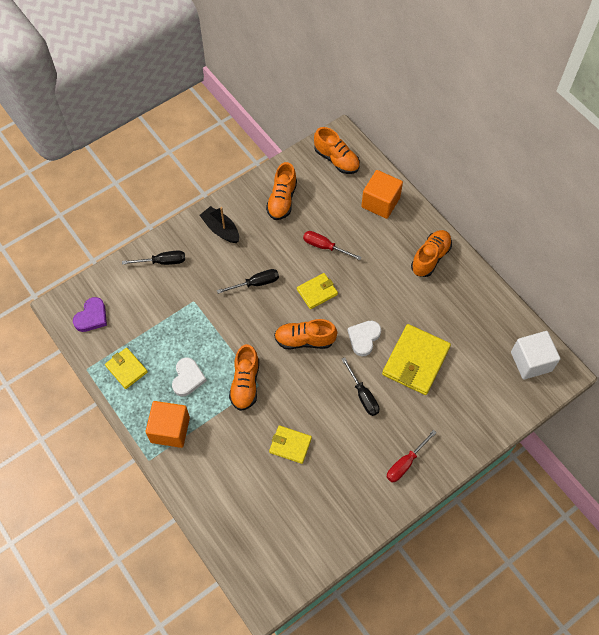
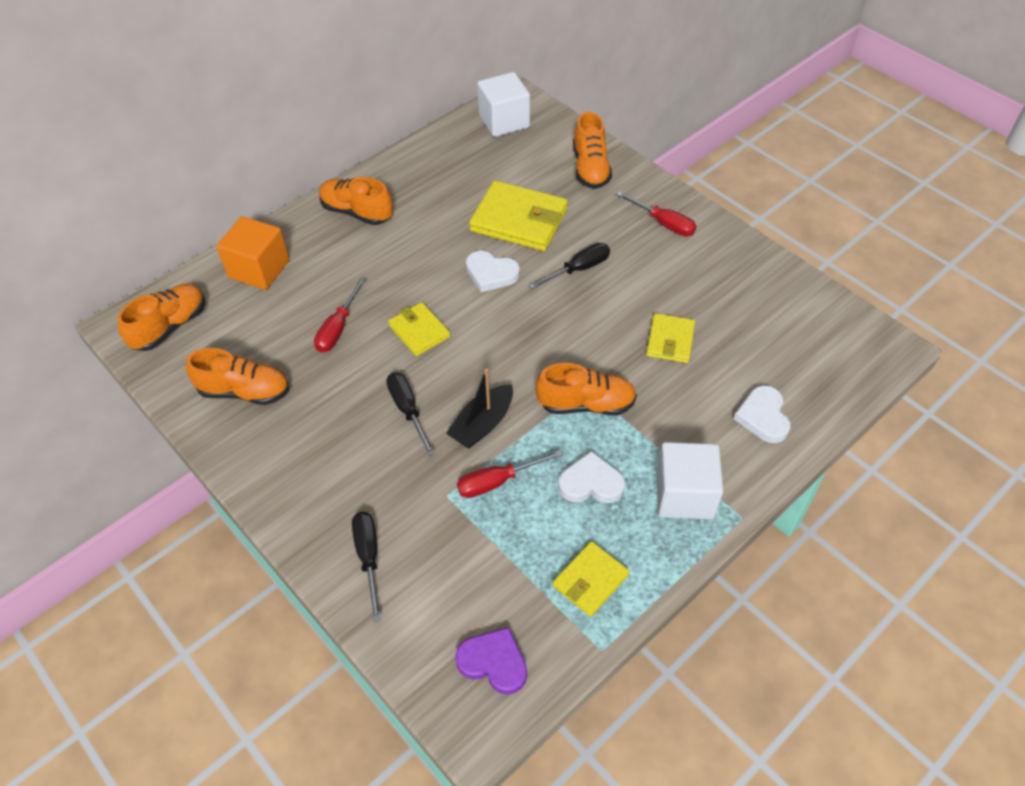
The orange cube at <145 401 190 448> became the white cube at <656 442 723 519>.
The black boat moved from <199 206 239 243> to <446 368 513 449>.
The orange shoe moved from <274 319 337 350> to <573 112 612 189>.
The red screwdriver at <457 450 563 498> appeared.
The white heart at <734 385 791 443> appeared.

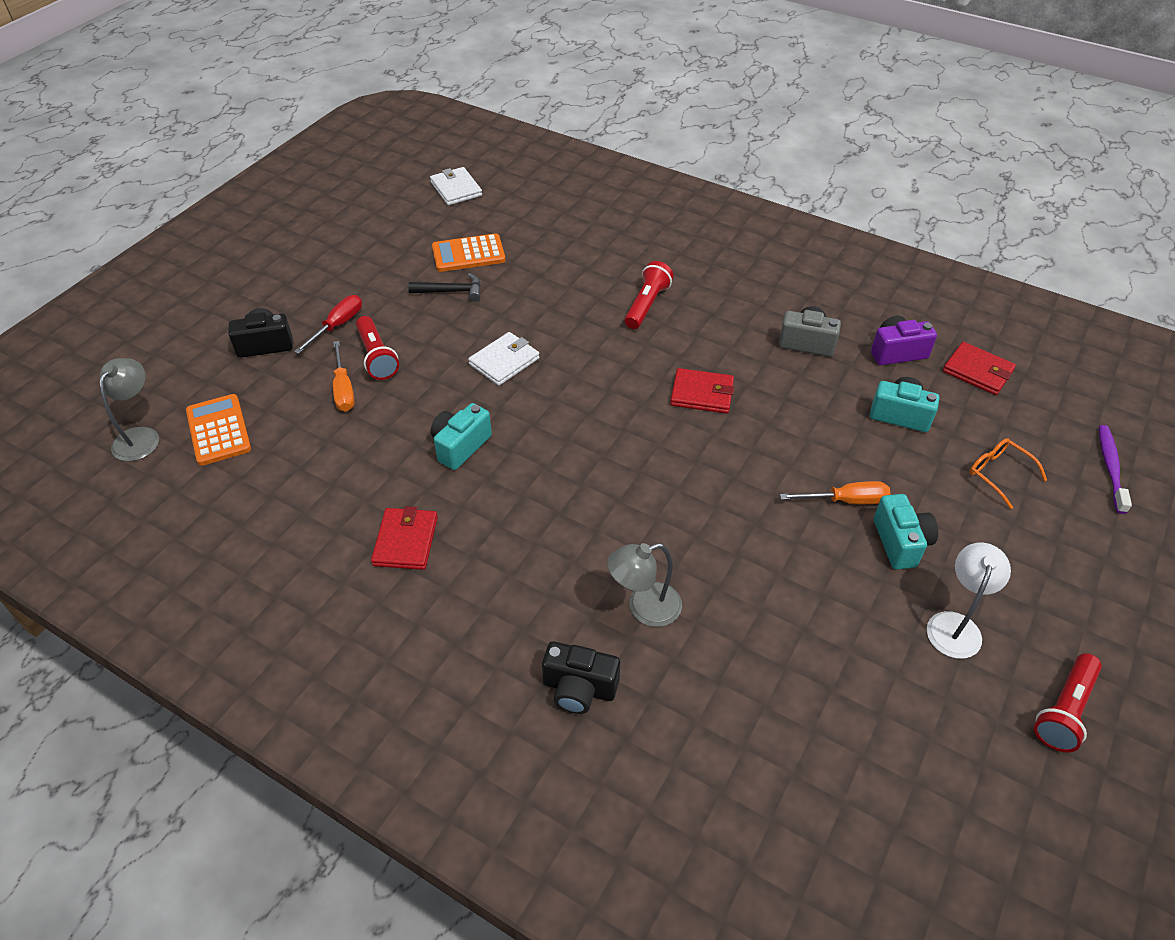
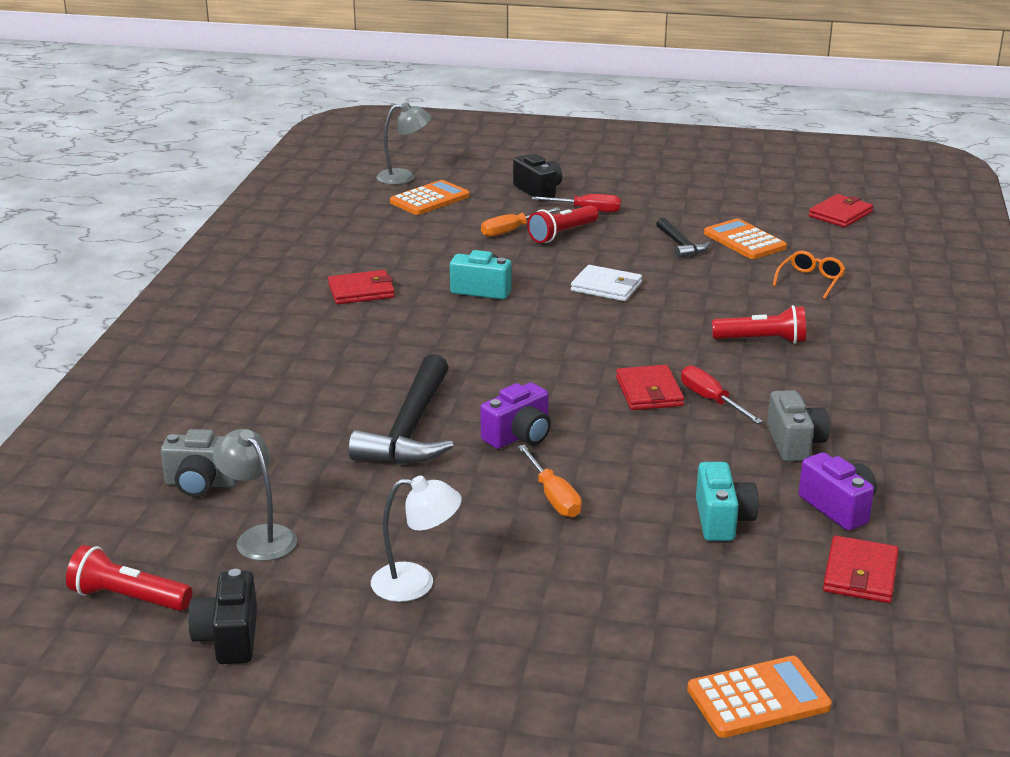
The white wallet at <430 167 482 205> became the red wallet at <809 194 873 227>.
The black camera moved from <542 641 620 714> to <188 569 257 664>.
The grey lamp moved from <607 543 682 627> to <213 429 297 561>.
The turquoise camera at <874 494 938 569> disappeared.
The orange glasses moved from <969 438 1047 509> to <772 250 845 299>.
The red flashlight moved from <1034 653 1102 753> to <66 545 192 611>.
The purple toothbrush at <1099 425 1132 514> was replaced by the orange calculator at <687 656 832 738>.
The grey camera at <161 429 239 497> appeared.
The black hammer at <348 354 453 464> appeared.
The purple camera at <480 383 551 449> appeared.
The red screwdriver at <681 365 763 424> appeared.

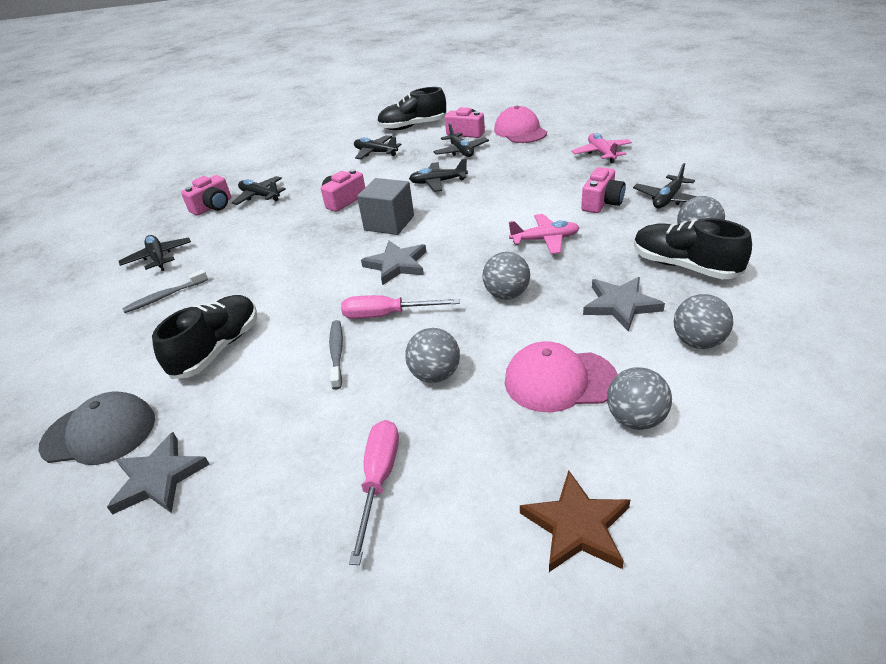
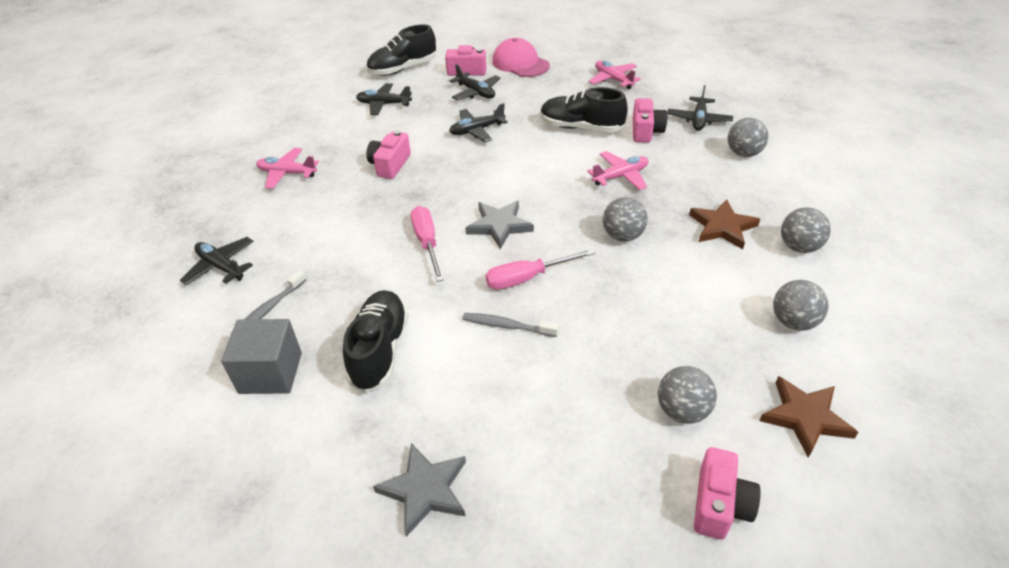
The grey cap at <39 392 155 465> disappeared.
The pink camera moved from <181 175 231 215> to <694 447 761 540>.
The black plane at <232 176 286 205> became the pink plane at <256 148 319 189>.
The grey toothbrush at <329 320 343 390> turned 45 degrees counterclockwise.
The pink screwdriver moved from <349 420 399 565> to <411 206 444 282>.
The grey cube moved from <357 178 414 235> to <221 319 302 394>.
The grey ball moved from <405 328 460 383> to <658 366 717 424>.
The pink cap at <505 341 618 412> disappeared.
The grey star at <583 277 665 331> became the brown star at <689 199 760 249>.
The black shoe moved from <634 218 752 279> to <541 87 628 132>.

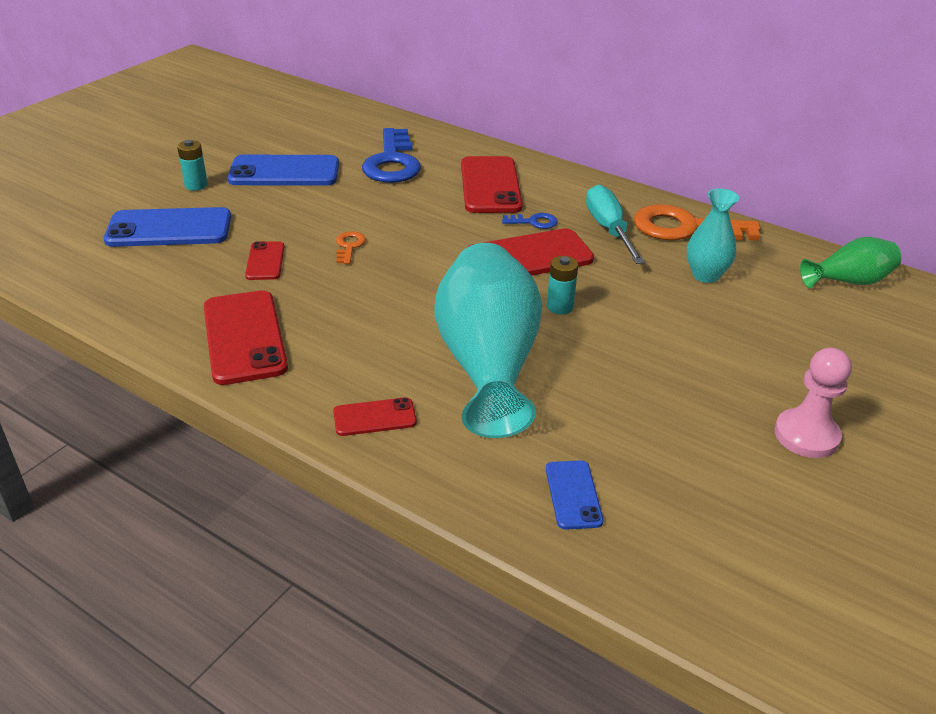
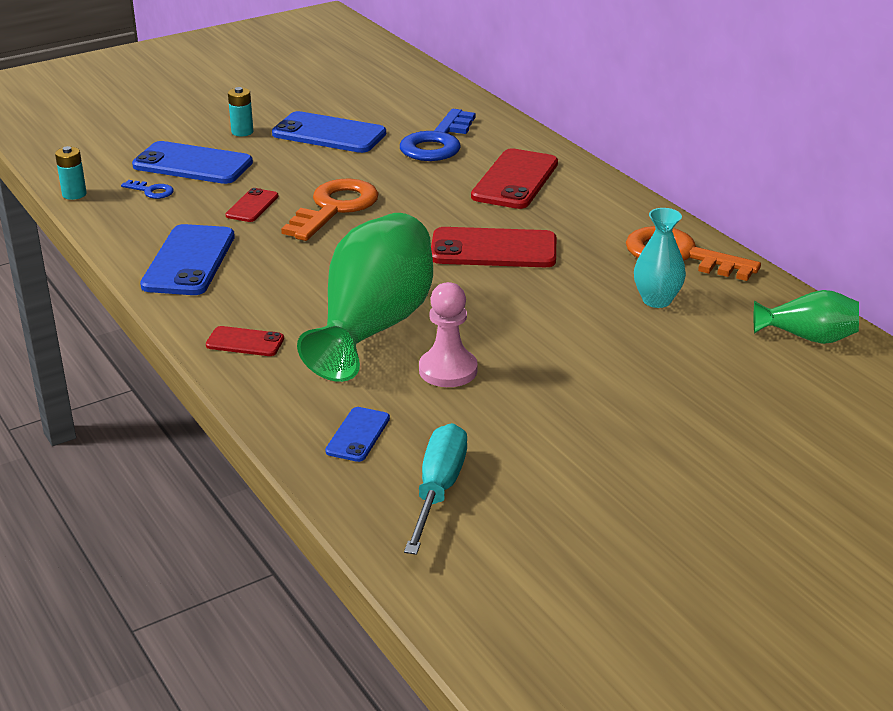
The red phone at <203 290 288 385> became the blue phone at <140 224 235 295>.
The orange key at <336 231 366 264> changed to 2.24 times the size.
The turquoise vase at <434 243 542 438> became the green vase at <297 213 433 382>.
The blue key moved from <502 213 558 229> to <121 180 173 199>.
The turquoise battery moved from <547 256 578 315> to <55 146 87 200>.
The turquoise screwdriver moved from <586 184 645 264> to <404 423 467 555>.
The pink pawn moved from <774 348 852 458> to <419 282 478 387>.

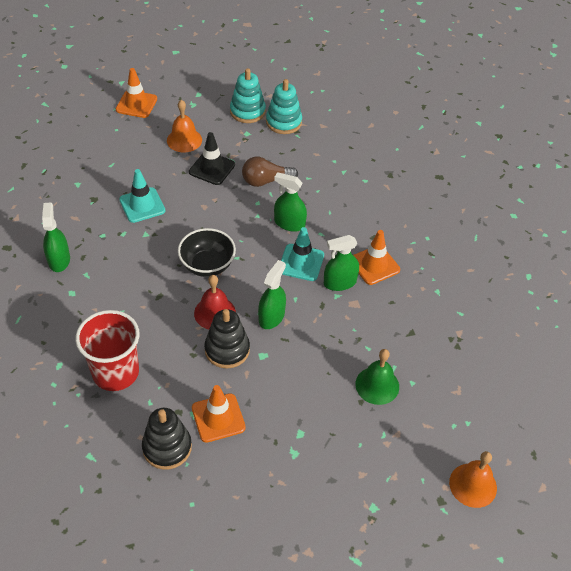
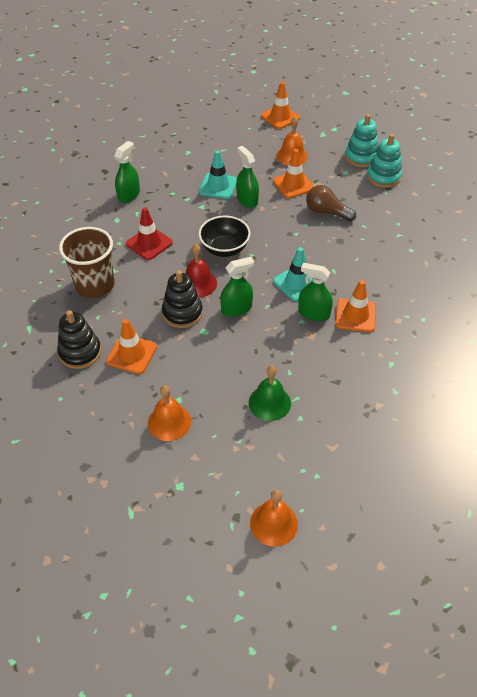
The red cup at <75 310 140 391> became the brown cup at <59 227 115 298>.
The black traffic cone at <189 132 235 185> became the orange traffic cone at <273 149 315 198>.
The green spray bottle moved from <274 172 307 232> to <236 146 259 208>.
The red traffic cone at <126 207 173 260> appeared.
The orange bell at <148 385 191 441> appeared.

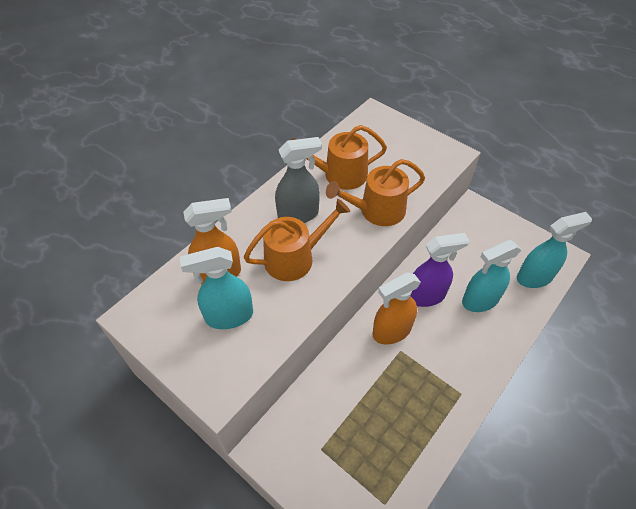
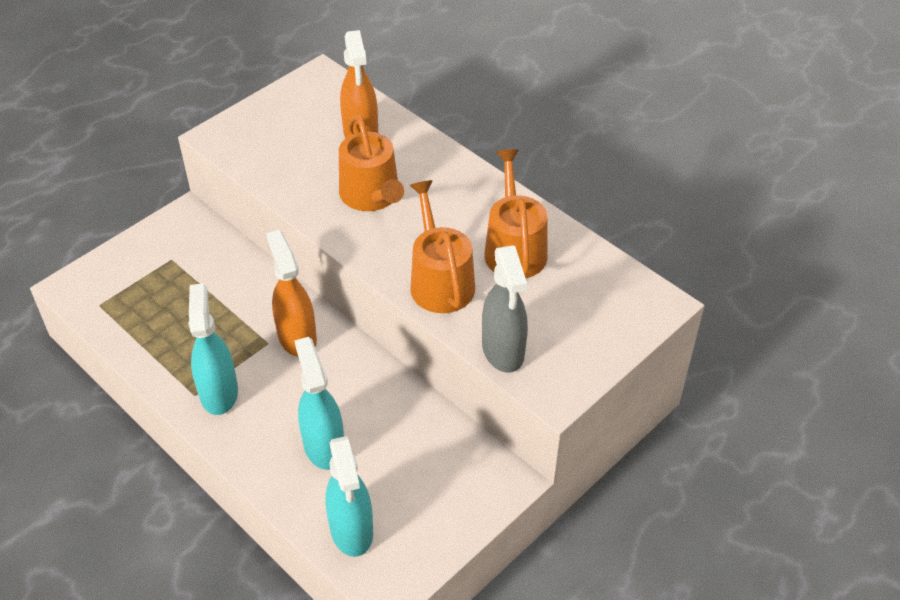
The turquoise spray bottle moved from <180 247 253 329> to <189 283 238 415>.
The grey spray bottle moved from <275 137 322 223> to <482 246 528 373>.
The purple spray bottle at <411 233 469 307> disappeared.

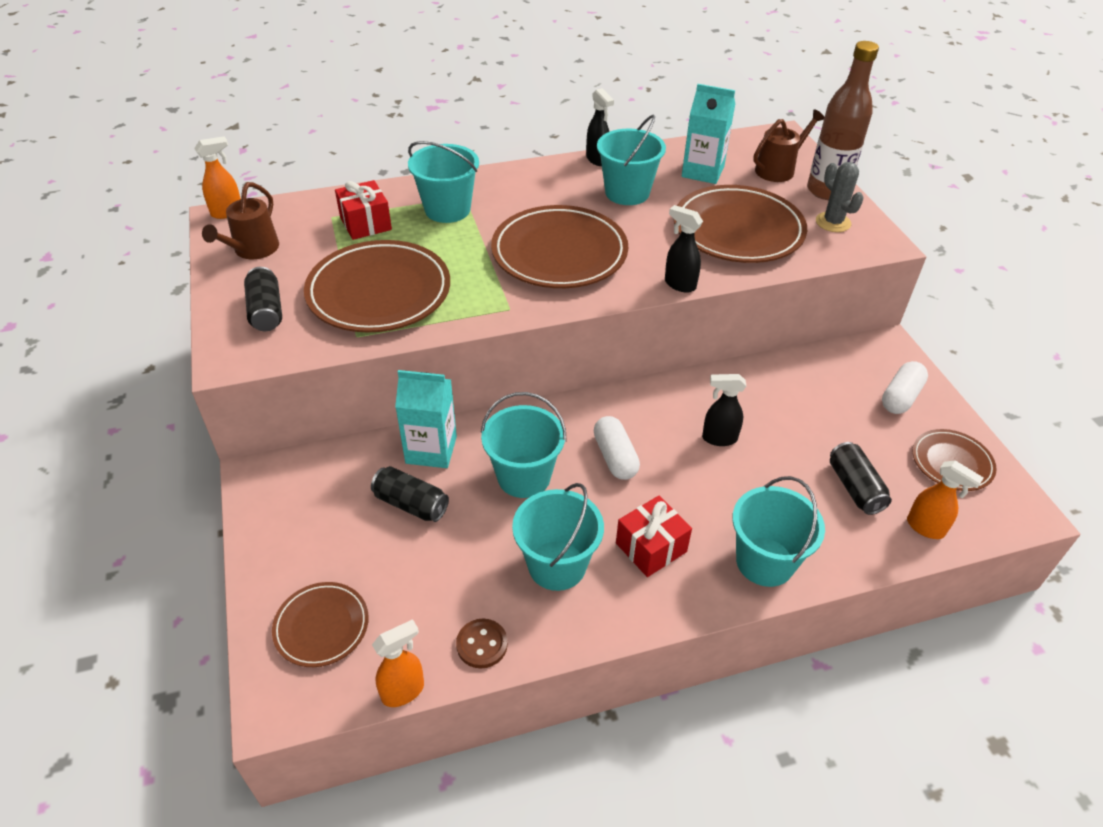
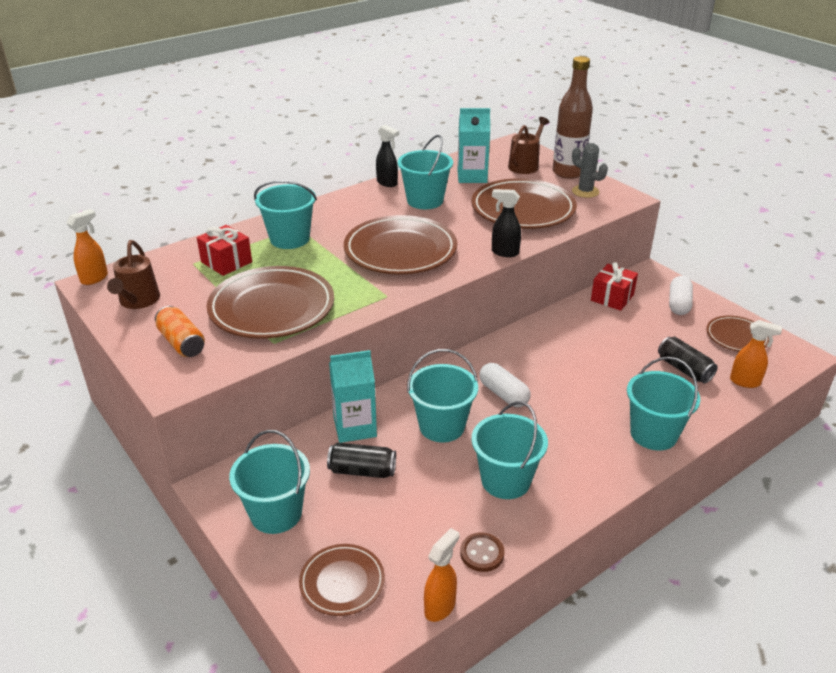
The black can at <244 267 282 331> became the orange can at <155 306 205 357>.
The red gift moved from <616 496 692 577> to <591 262 638 311>.
The black spray bottle at <702 374 746 446> disappeared.
The turquoise bucket at <229 430 310 534> appeared.

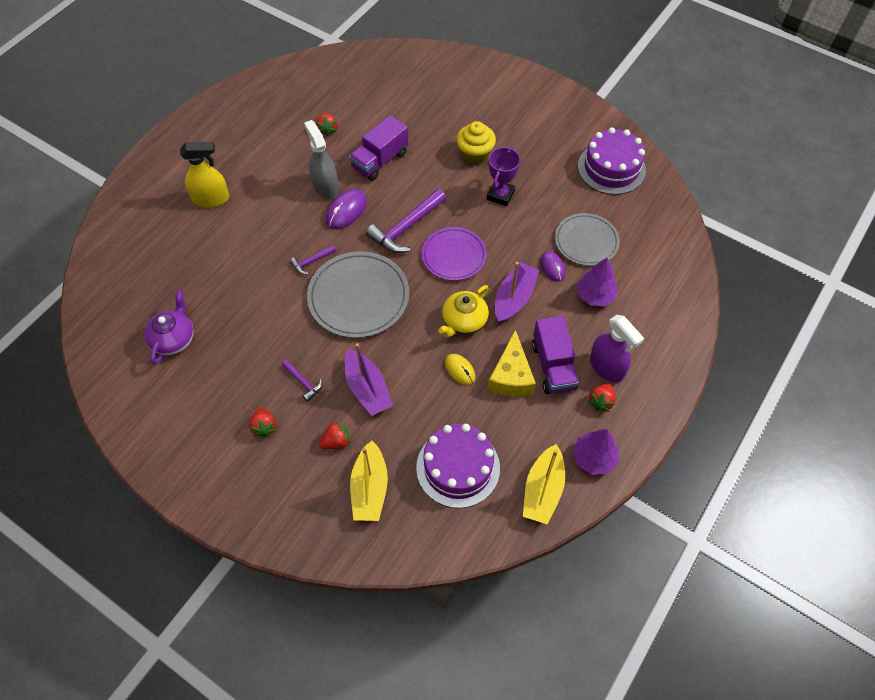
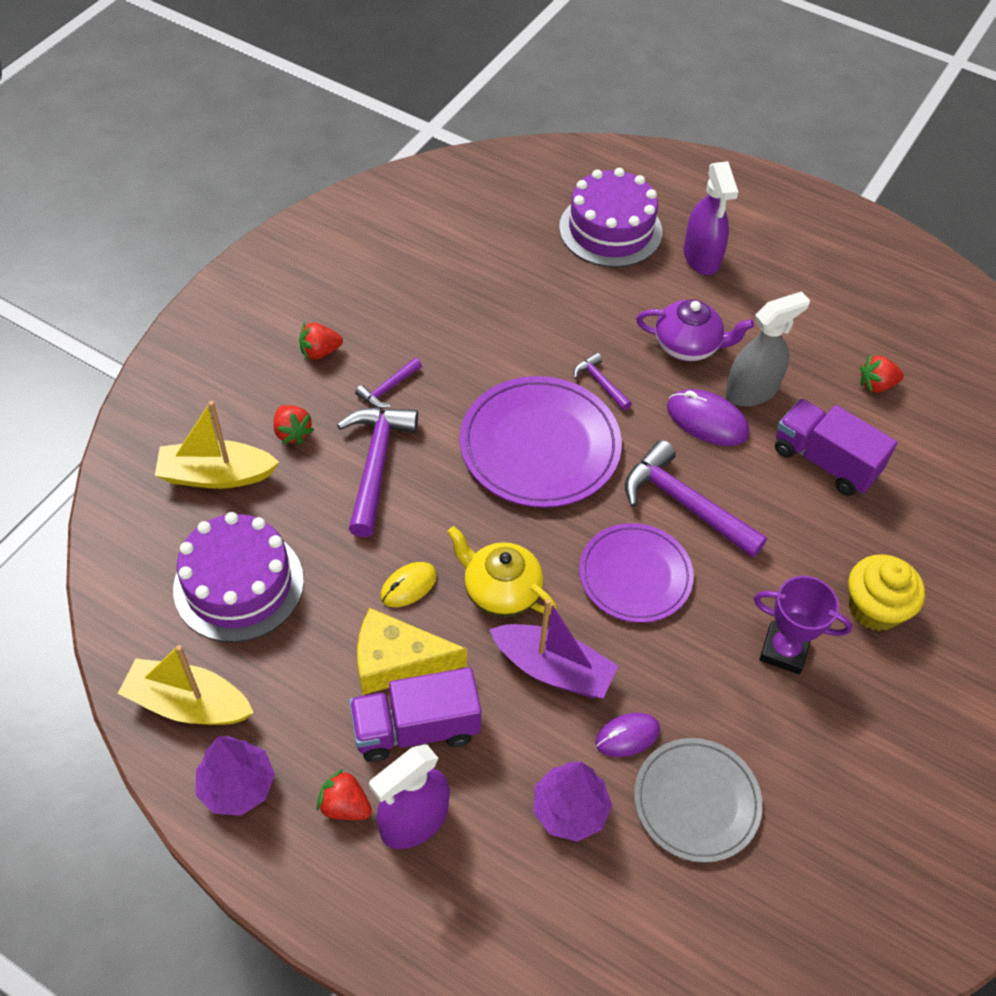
The purple teapot moved from <144 290 194 365> to <636 299 754 361>.
The yellow spray bottle at <180 142 229 208> became the purple spray bottle at <684 161 738 275>.
The grey plate at <307 251 409 338> became the purple plate at <460 376 622 508>.
The purple boat at <345 343 393 416> was replaced by the purple hammer at <337 407 418 537>.
The purple cake moved from <578 127 646 195> to <559 168 662 267>.

